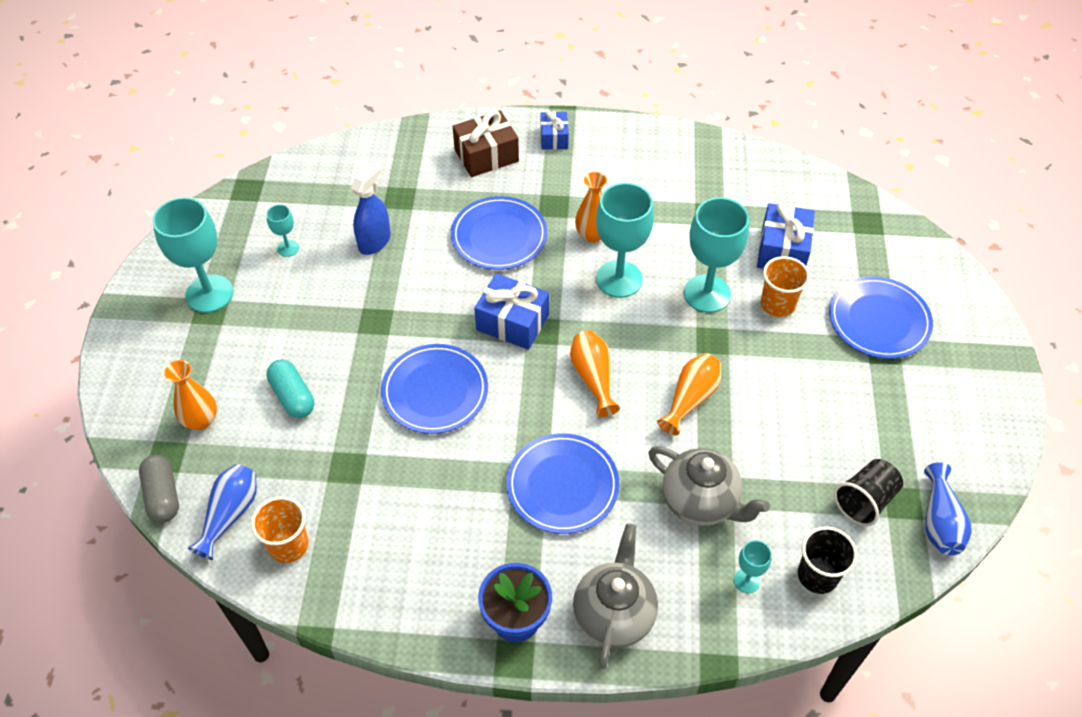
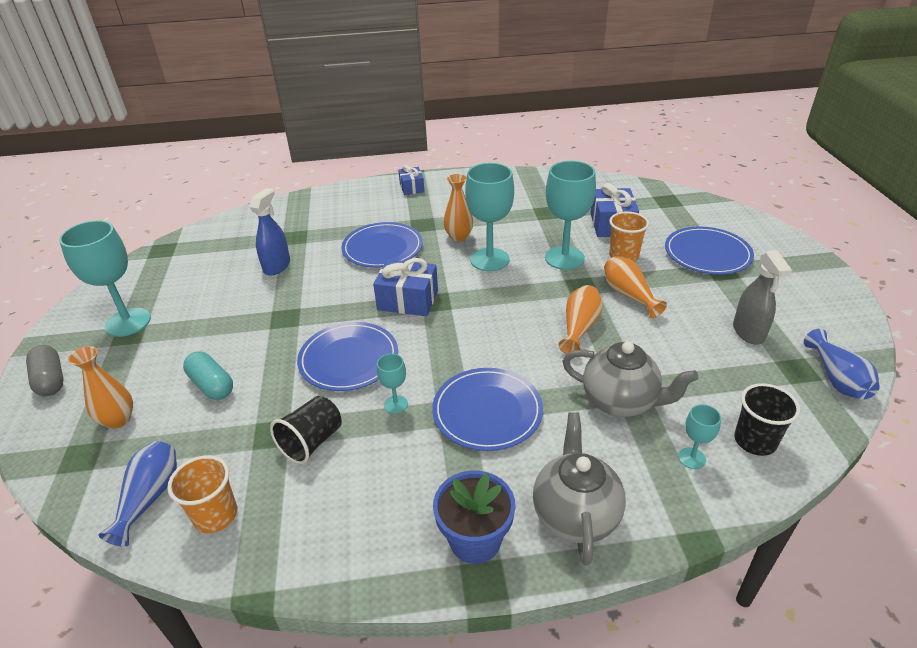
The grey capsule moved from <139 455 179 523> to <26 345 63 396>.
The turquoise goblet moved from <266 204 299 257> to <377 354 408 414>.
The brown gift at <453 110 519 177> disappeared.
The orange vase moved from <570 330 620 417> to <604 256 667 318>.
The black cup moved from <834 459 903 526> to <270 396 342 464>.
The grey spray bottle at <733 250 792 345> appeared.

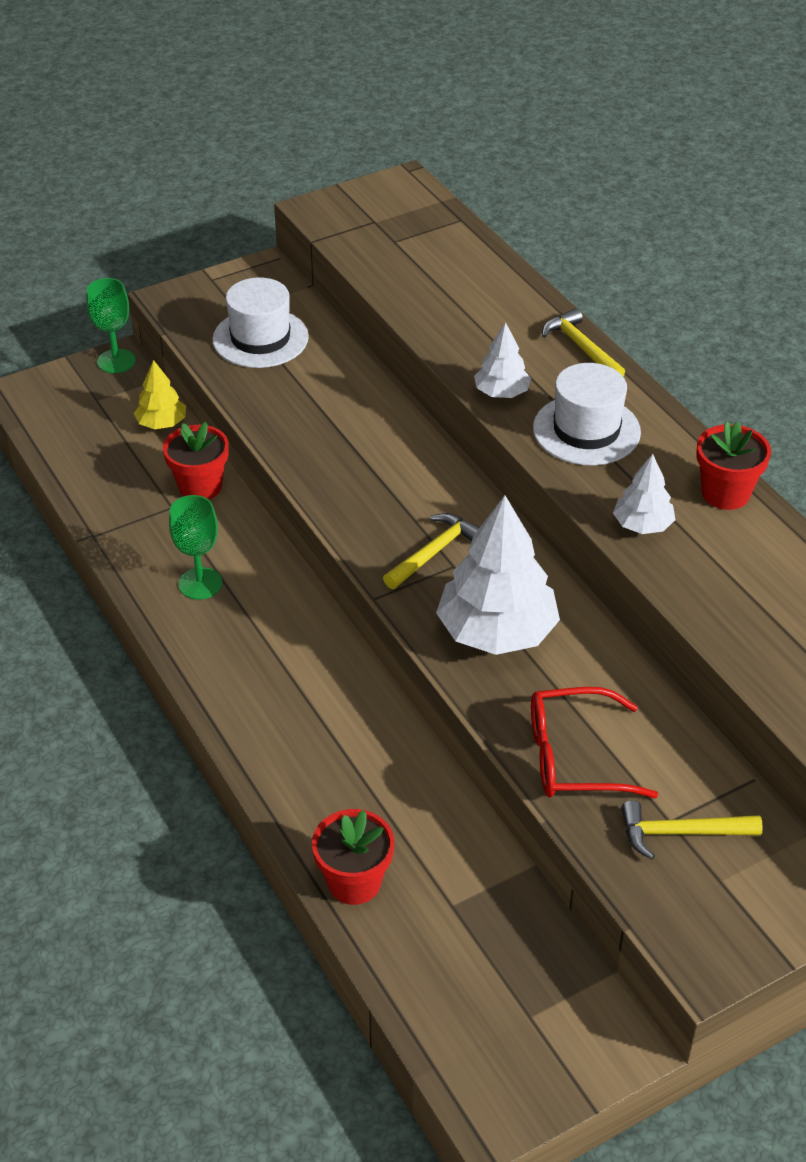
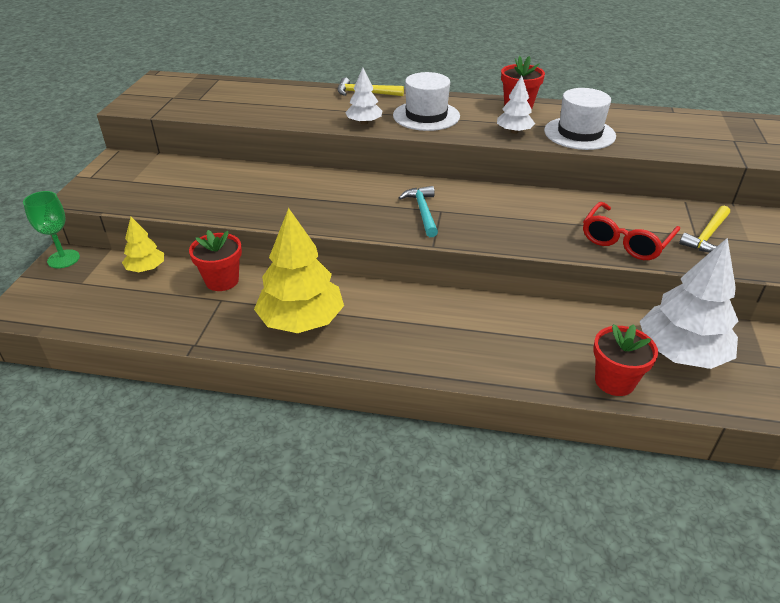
The green goblet at <169 495 222 600> was replaced by the yellow tree at <254 208 344 333>.
The white hat moved from <212 277 309 368> to <544 88 616 150>.
The yellow hammer at <383 513 480 589> became the turquoise hammer at <399 186 438 237>.
The white tree moved from <436 495 560 655> to <640 238 738 369>.

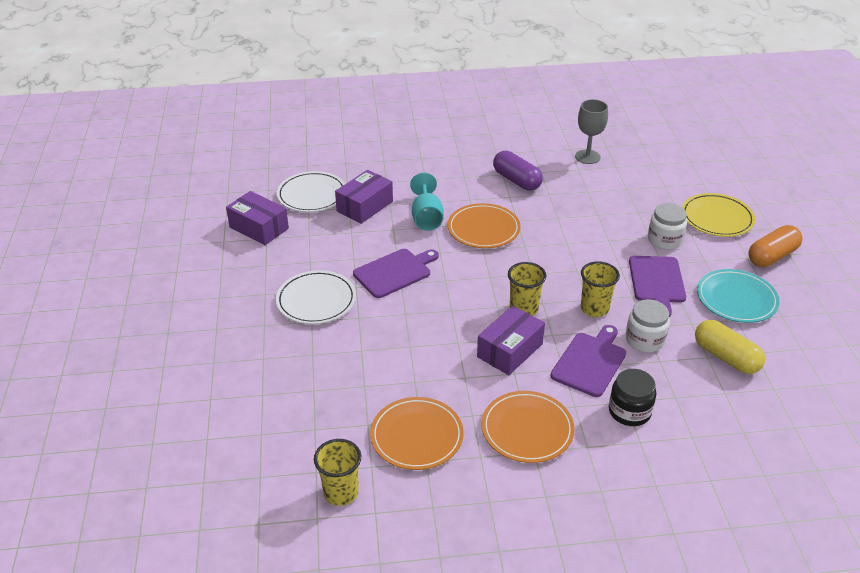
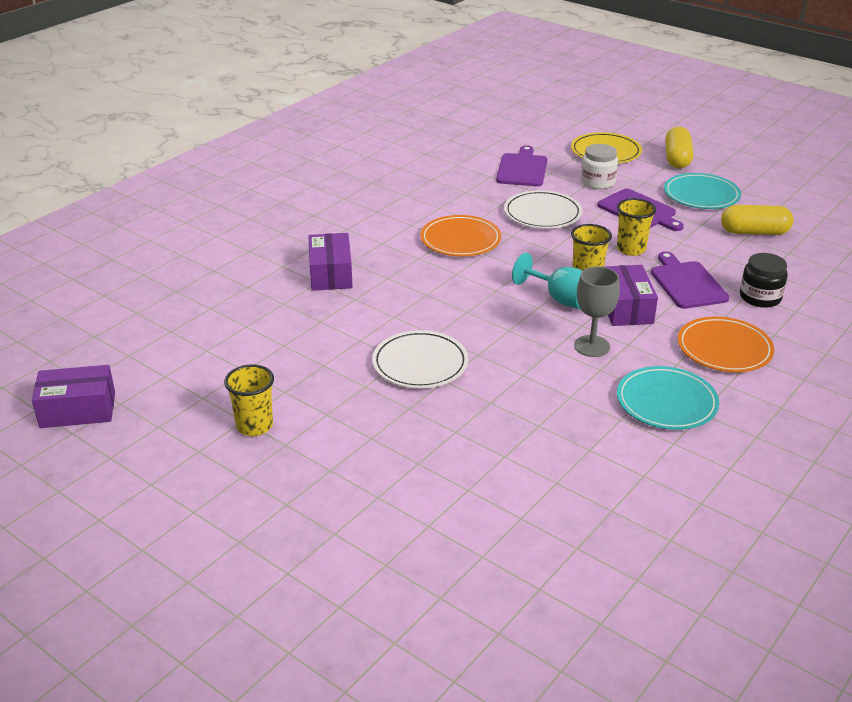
The purple box moved from <226 191 289 245> to <32 365 115 428>.
The white plate moved from <277 171 345 212> to <504 190 582 229>.
The yellow cup moved from <314 439 361 506> to <224 364 274 436>.
The purple cutting board moved from <353 249 439 298> to <496 145 547 187>.
The orange plate at <370 397 464 470> became the turquoise plate at <617 366 719 430>.
The turquoise goblet moved from <410 173 444 231> to <512 253 582 309>.
The purple capsule at <493 151 543 191> disappeared.
The grey goblet moved from <575 99 608 164> to <574 266 620 357>.
The white jar at <626 299 670 352> disappeared.
The orange capsule at <748 225 803 267> became the yellow capsule at <665 127 693 169>.

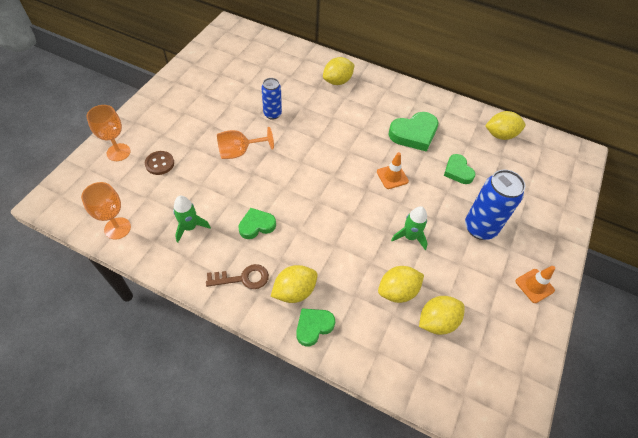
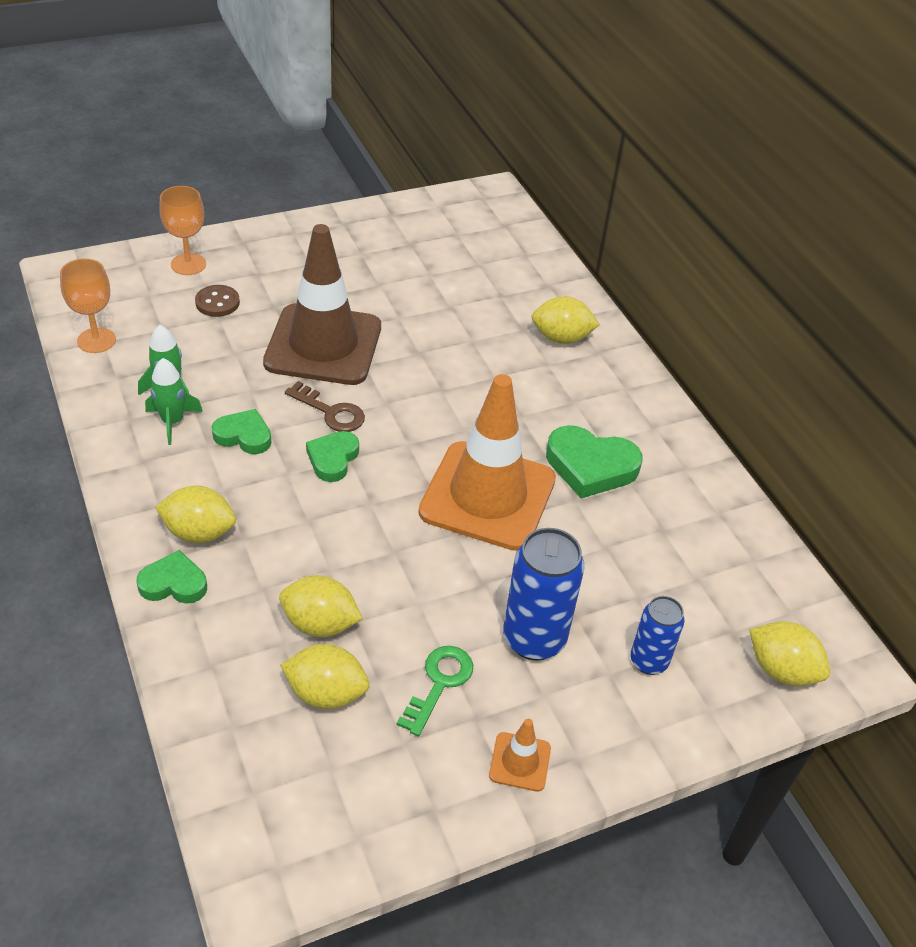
The brown key moved from <206 264 269 289> to <285 381 365 432>.
The orange goblet at <217 127 274 159> was replaced by the brown traffic cone at <263 224 381 385>.
The blue can moved from <261 78 282 120> to <630 596 685 675>.
The orange traffic cone at <377 152 409 189> changed to 2.48 times the size.
The green rocket moved from <391 206 428 250> to <145 358 203 445>.
The green heart moved from <444 154 476 184> to <306 431 359 482>.
The yellow lemon moved from <485 111 525 140> to <749 621 830 686>.
The green key at <397 646 473 736> appeared.

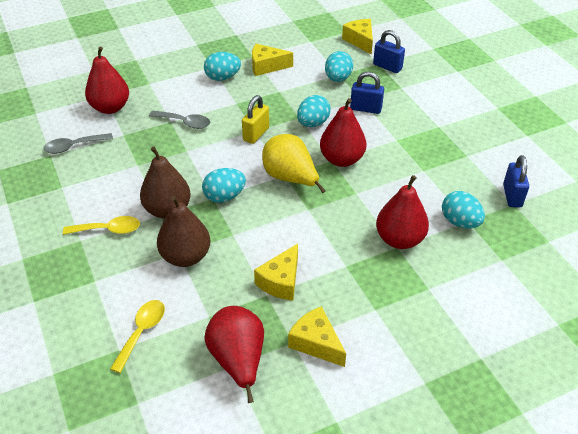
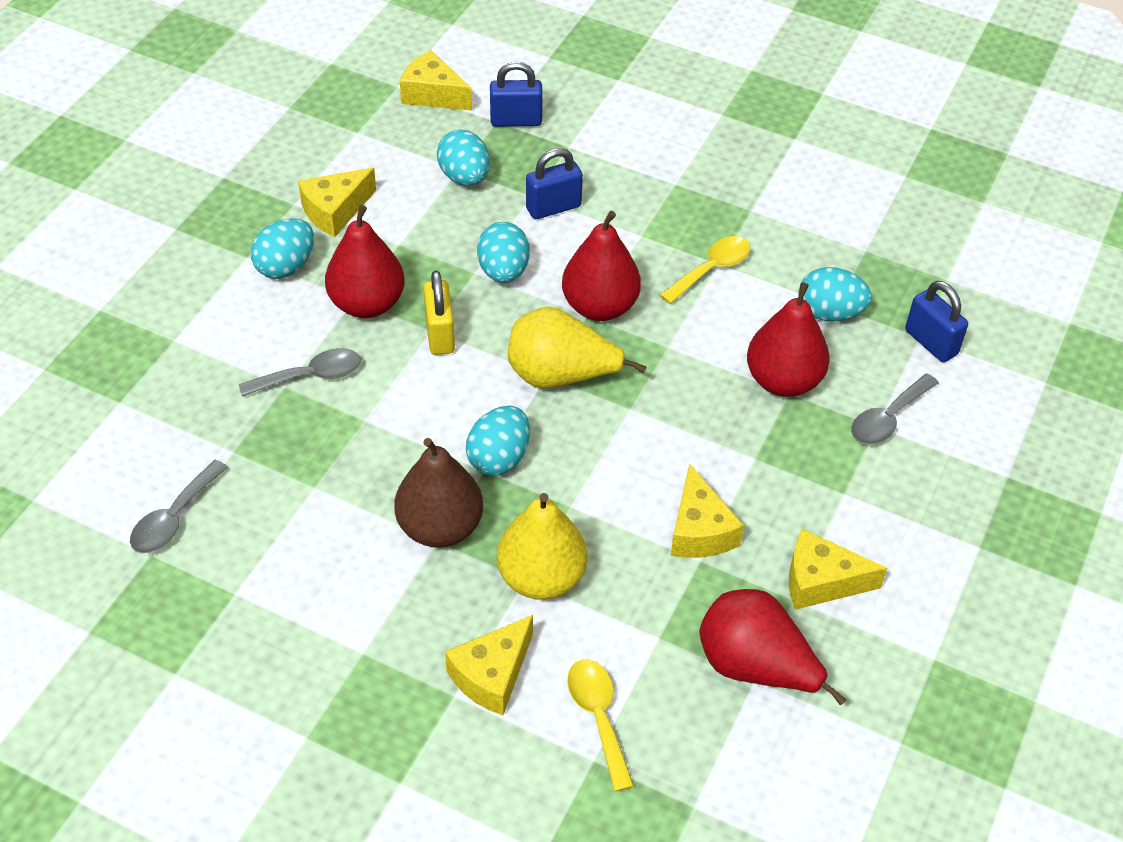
The yellow spoon moved from <63 216 140 235> to <660 236 751 304>.
The red pear moved from <85 46 129 114> to <325 205 405 318>.
The brown pear at <157 196 210 267> became the yellow pear at <497 493 587 600>.
The blue padlock moved from <503 155 529 208> to <905 281 968 362>.
The yellow cheese at <445 615 533 715> appeared.
The grey spoon at <851 374 939 445> appeared.

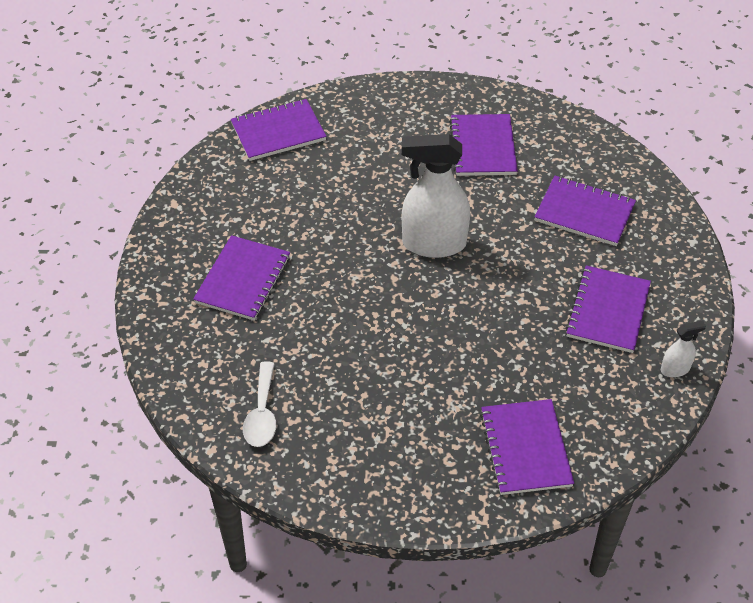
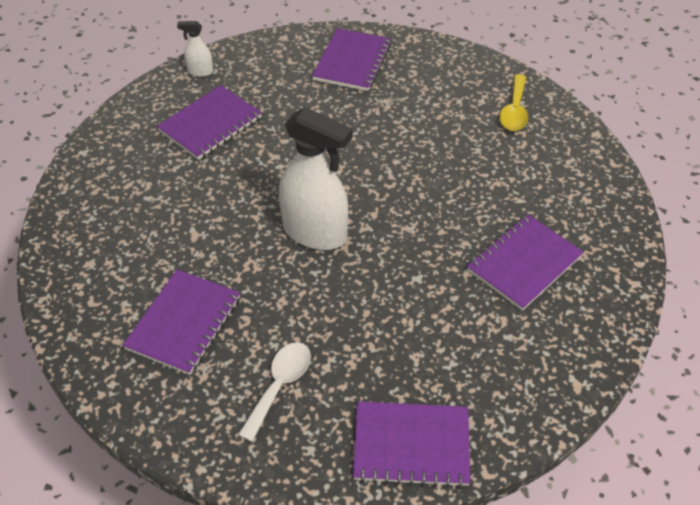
The white spoon moved from <243 361 276 447> to <238 342 311 442>.
The purple notebook at <534 176 636 246> disappeared.
The yellow spoon at <499 74 528 131> appeared.

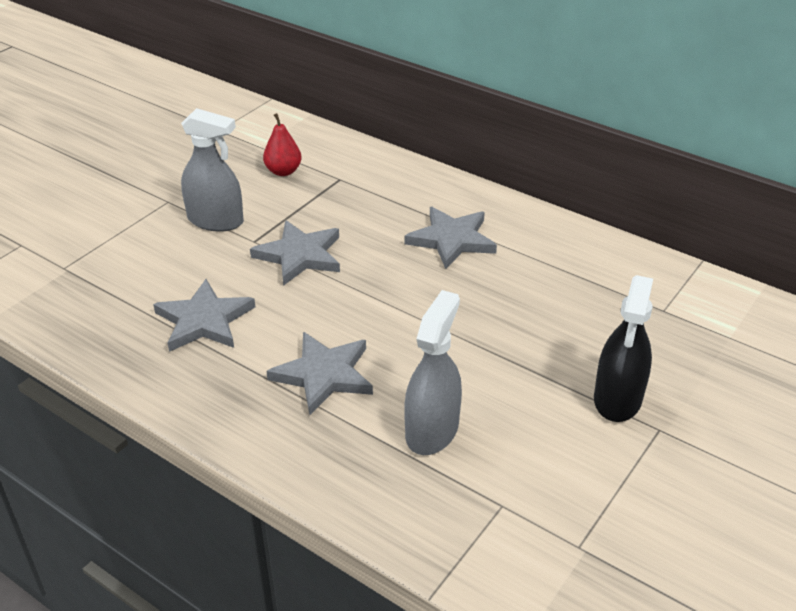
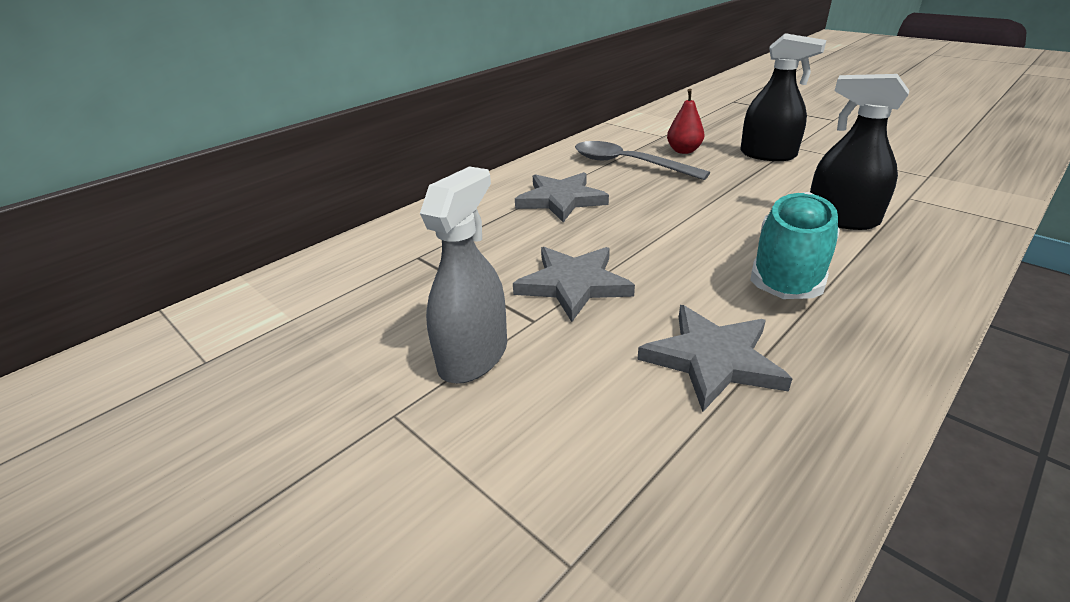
The red pear moved from <263 113 302 176> to <667 89 704 154>.
The grey star at <266 332 373 415> was replaced by the turquoise shoe at <750 192 840 299>.
The grey spray bottle at <405 290 462 455> became the black spray bottle at <810 74 909 230>.
The grey spoon at <575 141 710 180> appeared.

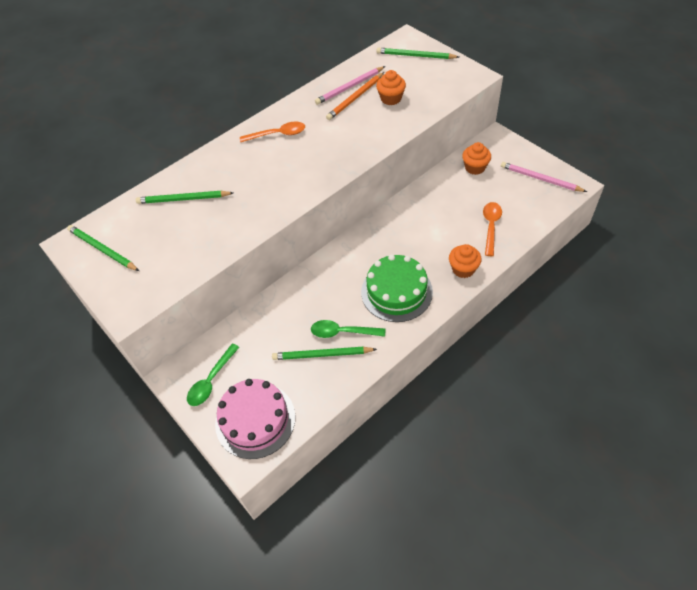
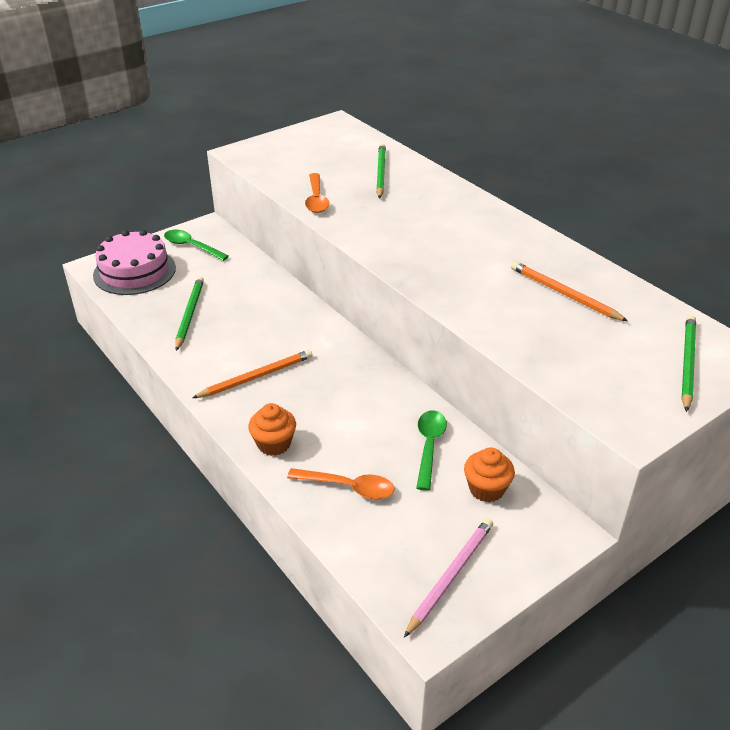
The green pencil at <67 225 139 271> disappeared.
The orange spoon moved from <240 122 305 142> to <305 173 329 213>.
The green spoon moved from <311 320 385 338> to <416 410 447 491>.
The pink pencil at <315 66 385 105> disappeared.
The green cake at <361 254 433 322> was replaced by the orange pencil at <192 350 313 398>.
The orange cupcake at <376 70 406 105> disappeared.

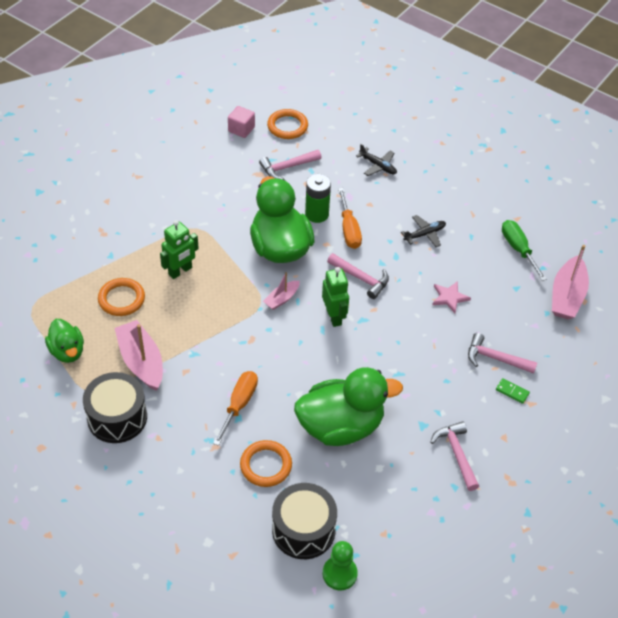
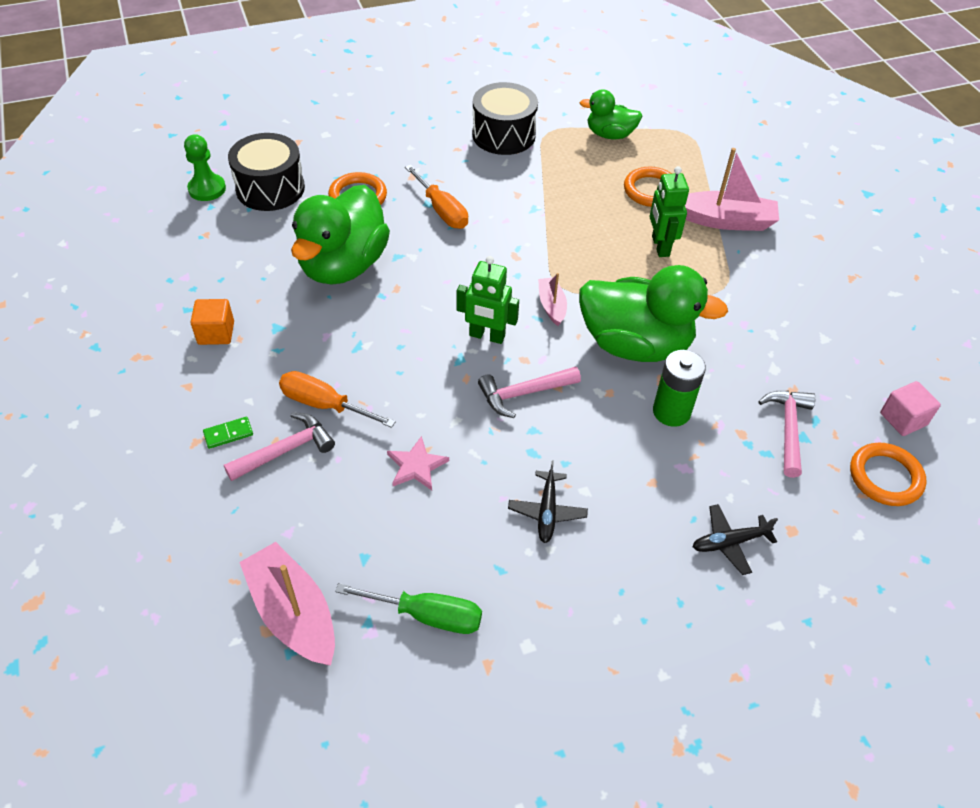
The pink boat moved from <115 320 163 390> to <685 148 779 231>.
The orange screwdriver moved from <338 188 362 249> to <279 371 396 428>.
The pink hammer at <430 421 479 491> was replaced by the orange cube at <191 299 234 345>.

